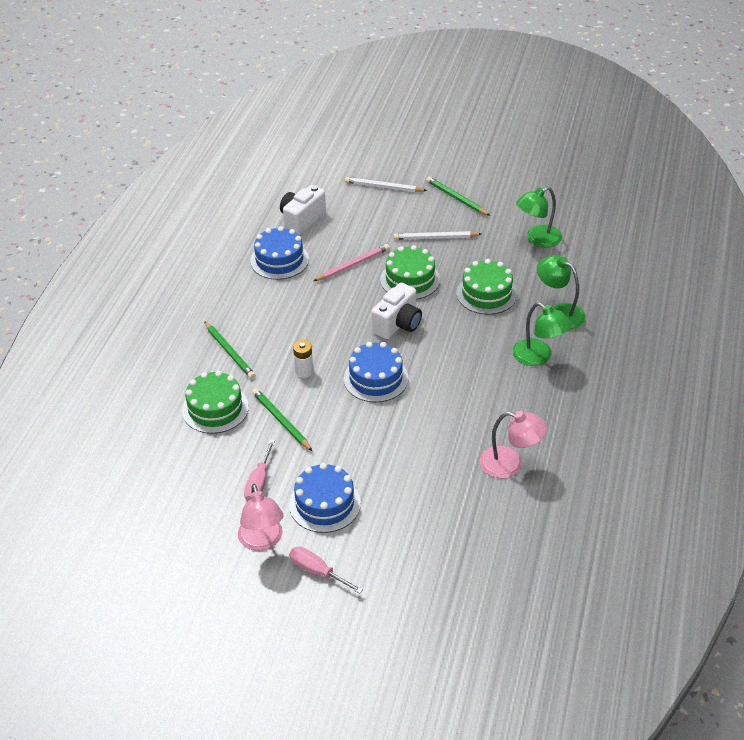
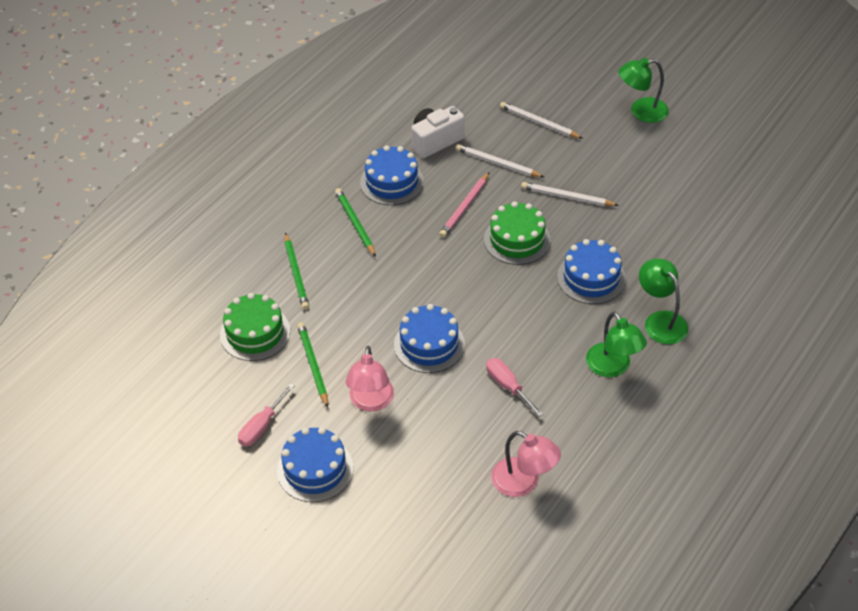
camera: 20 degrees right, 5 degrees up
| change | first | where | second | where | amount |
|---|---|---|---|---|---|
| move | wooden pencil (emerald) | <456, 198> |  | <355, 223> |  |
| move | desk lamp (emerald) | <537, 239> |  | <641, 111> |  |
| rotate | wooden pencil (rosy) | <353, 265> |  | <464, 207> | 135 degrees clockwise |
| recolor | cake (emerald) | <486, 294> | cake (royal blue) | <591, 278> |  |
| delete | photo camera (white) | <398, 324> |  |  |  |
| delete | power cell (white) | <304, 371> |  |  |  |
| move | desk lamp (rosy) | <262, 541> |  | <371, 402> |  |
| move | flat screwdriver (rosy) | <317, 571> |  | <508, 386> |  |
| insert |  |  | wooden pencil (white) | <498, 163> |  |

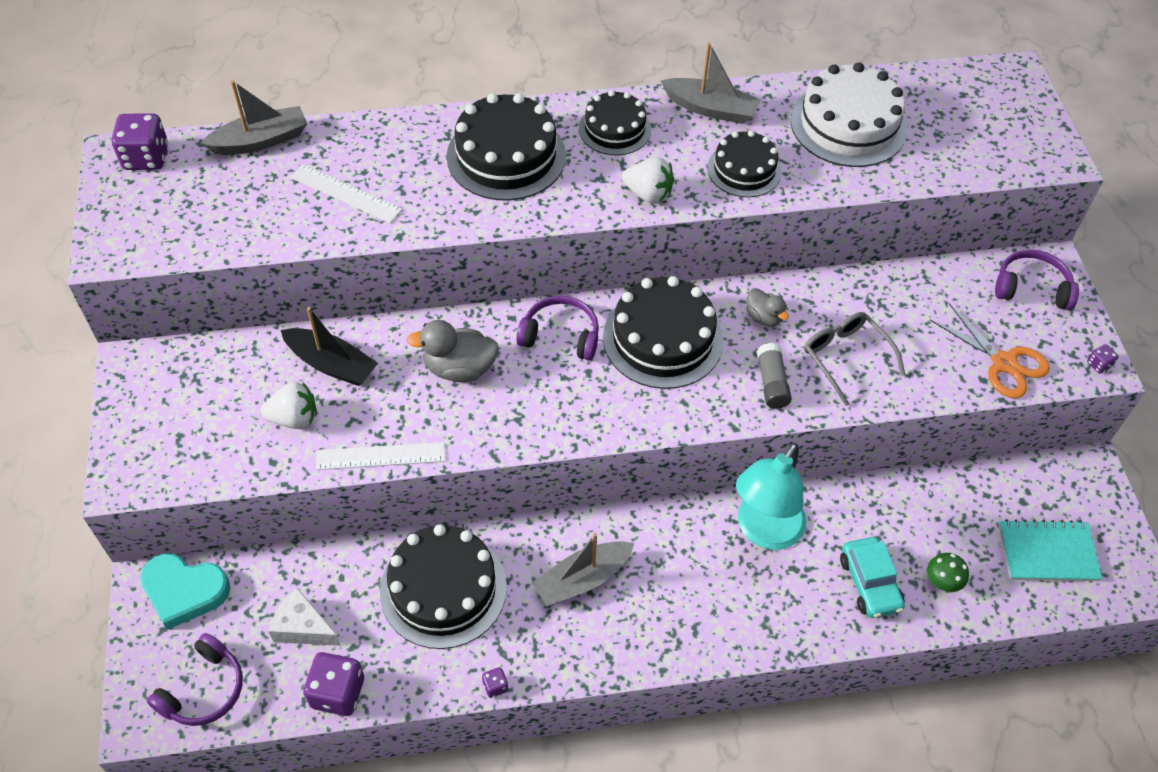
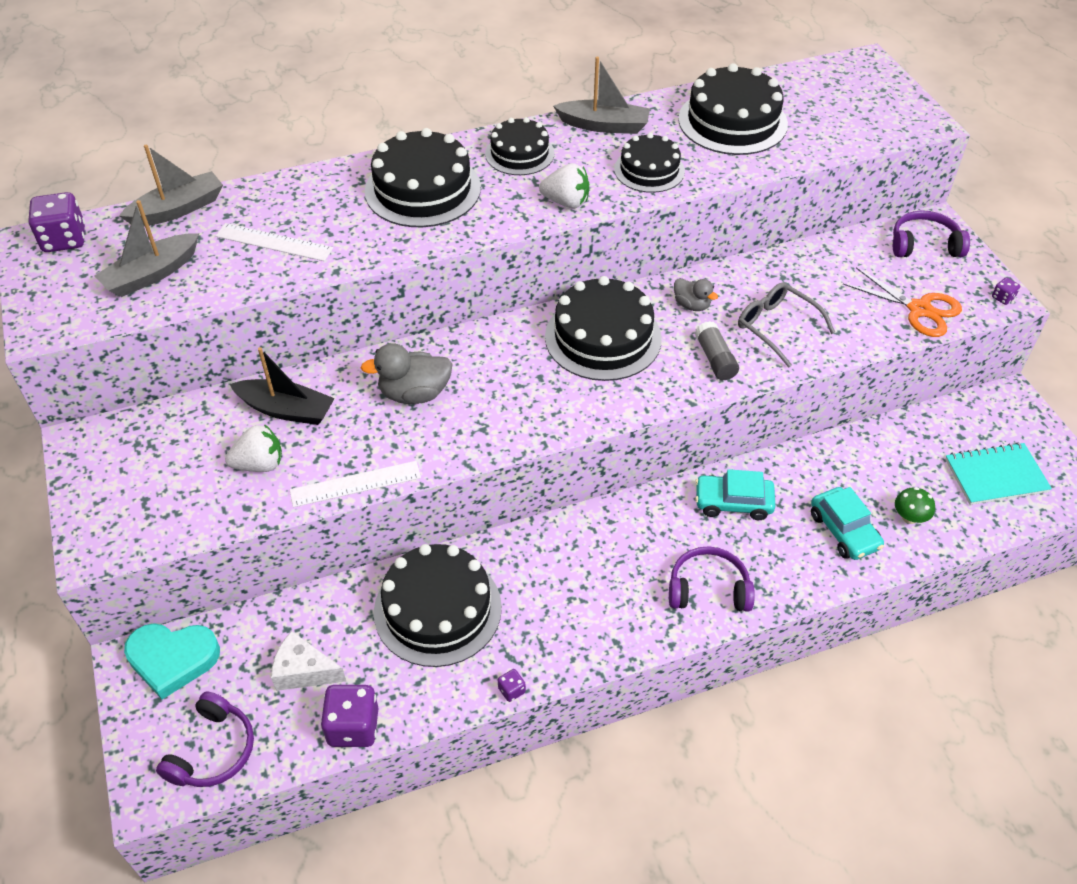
camera: 10 degrees left, 5 degrees down
| change | first | where | second | where | amount |
|---|---|---|---|---|---|
| recolor | cake (white) | <848, 124> | cake (black) | <732, 121> |  |
| move | over-ear headphones (royal purple) | <561, 335> |  | <708, 588> |  |
| replace | desk lamp (aqua) | <764, 531> | automobile (aqua) | <733, 502> |  |
| move | boat (ash-grey) | <582, 579> |  | <151, 274> |  |

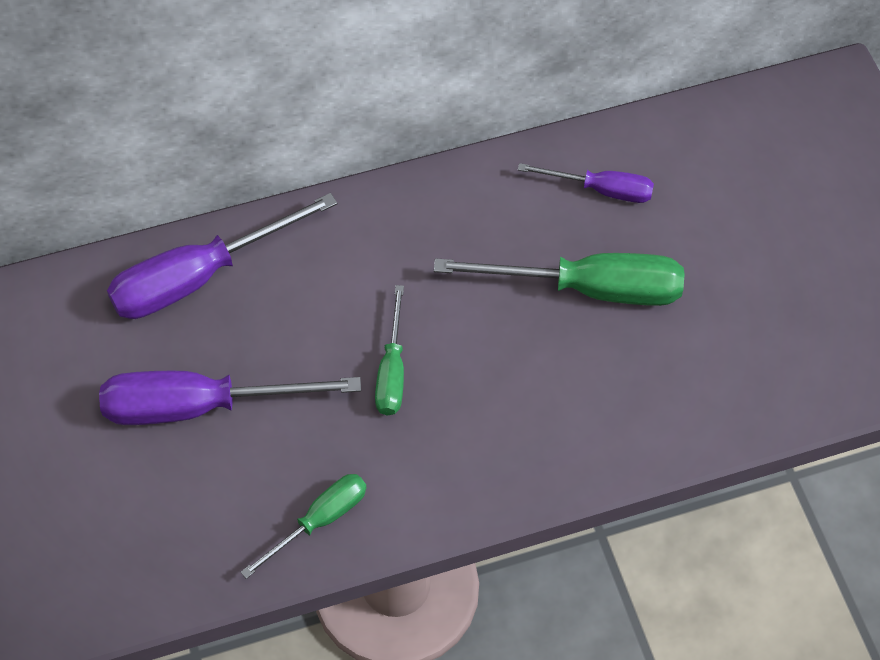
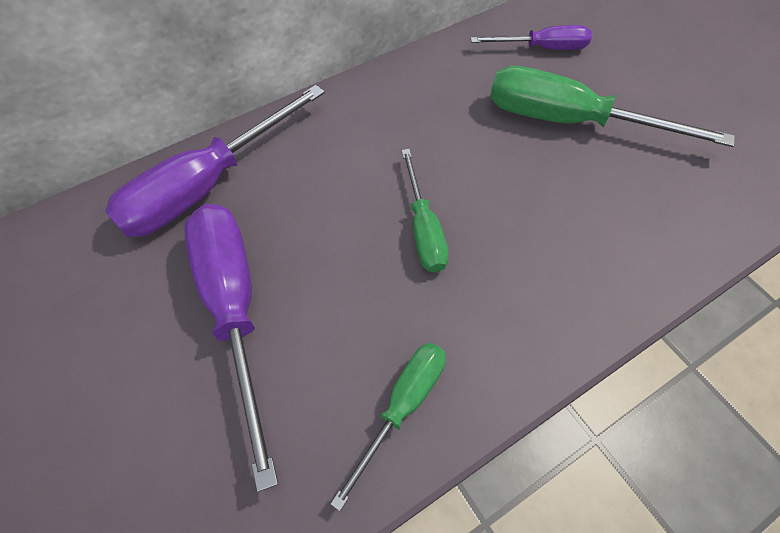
camera: 15 degrees left, 0 degrees up
| change | first | where | second | where | amount |
|---|---|---|---|---|---|
| rotate | flat screwdriver (emerald) | <589, 289> |  | <570, 121> | 150 degrees counterclockwise |
| rotate | flat screwdriver (royal purple) | <200, 406> |  | <235, 310> | 90 degrees clockwise |

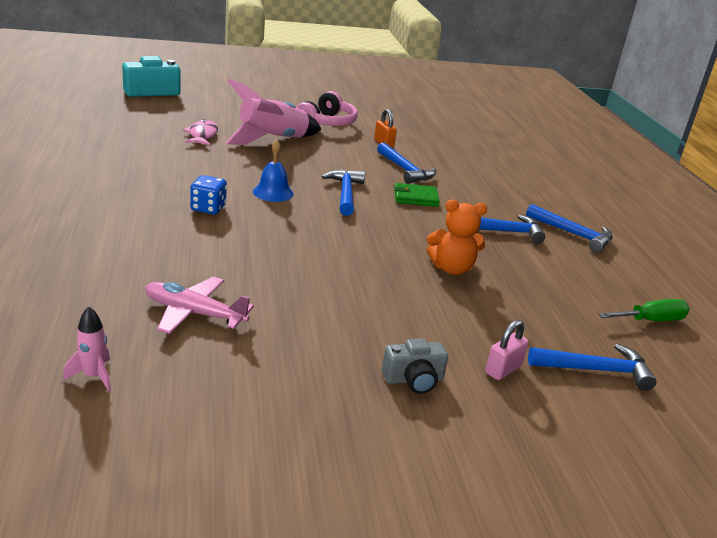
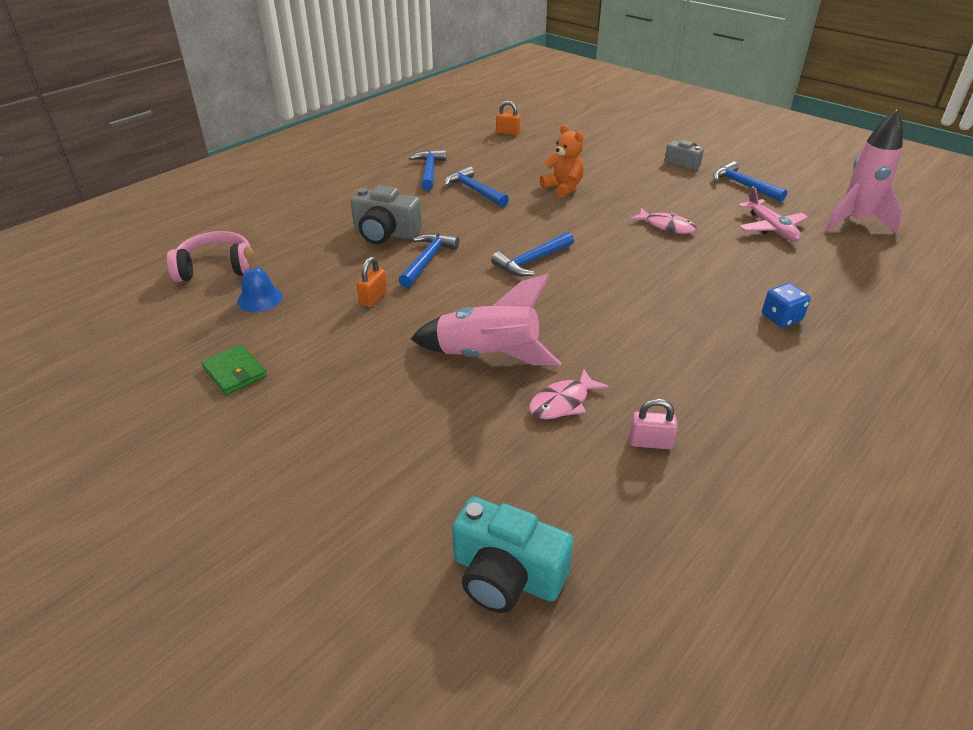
camera: 125 degrees left, 10 degrees up
| change | first | where | second | where | amount |
|---|---|---|---|---|---|
| move | over-ear headphones (rosy) | <327, 123> |  | <216, 268> |  |
| move | hand bell (royal blue) | <273, 192> |  | <260, 298> |  |
| move | dice (royal blue) | <208, 208> |  | <781, 318> |  |
| move | card wallet (emerald) | <415, 197> |  | <234, 372> |  |
| replace | flat screwdriver (emerald) | <651, 320> | lock (bright orange) | <507, 133> |  |
| resize | toy rocket (rosy) | <94, 376> |  | <855, 222> | x2.23 |
| move | lock (rosy) | <503, 370> |  | <650, 442> |  |
| move | carpenter's hammer (royal blue) | <596, 370> |  | <743, 185> |  |
| insert |  |  | photo camera (ash-grey) | <385, 233> |  |
| insert |  |  | fish (rosy) | <666, 226> |  |

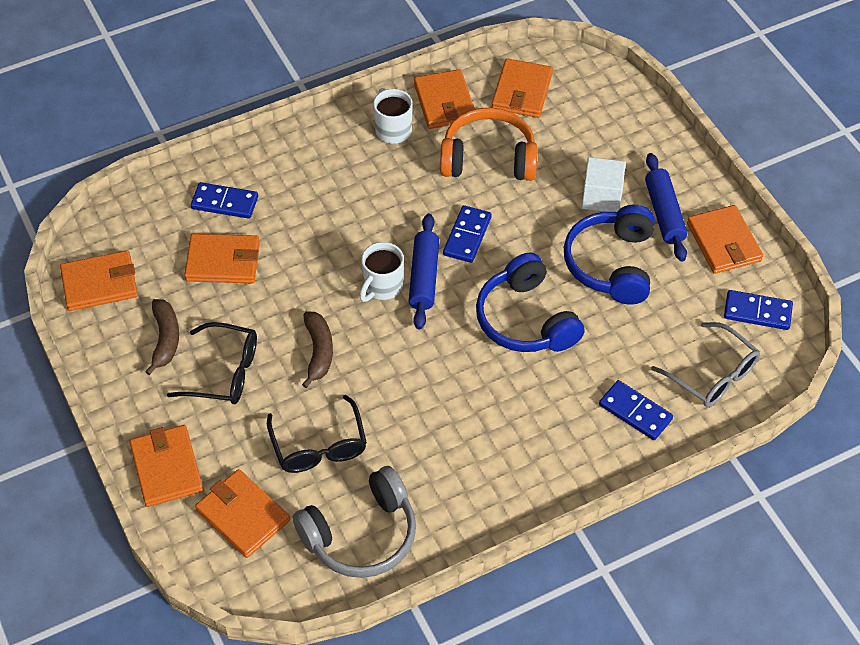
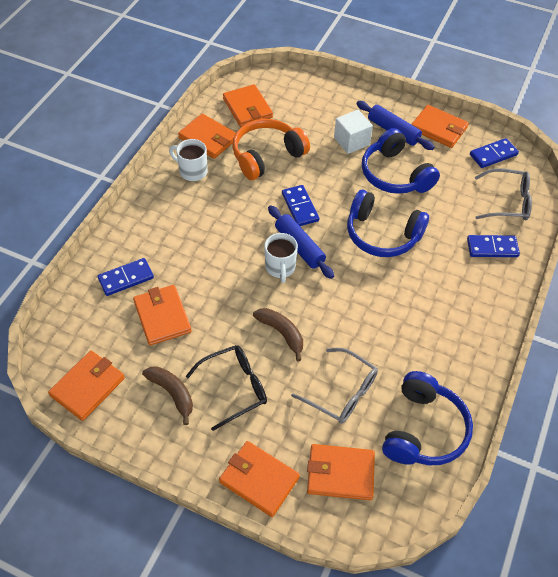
camera: 40 degrees left, 0 degrees up
| change | first | where | second | where | amount |
|---|---|---|---|---|---|
| rotate | card wallet (bright orange) | <223, 261> |  | <162, 316> | 75 degrees counterclockwise |
| recolor | glasses (black) | <319, 446> | glasses (ash-grey) | <342, 392> |  |
| recolor | over-ear headphones (ash-grey) | <361, 535> | over-ear headphones (royal blue) | <423, 429> |  |

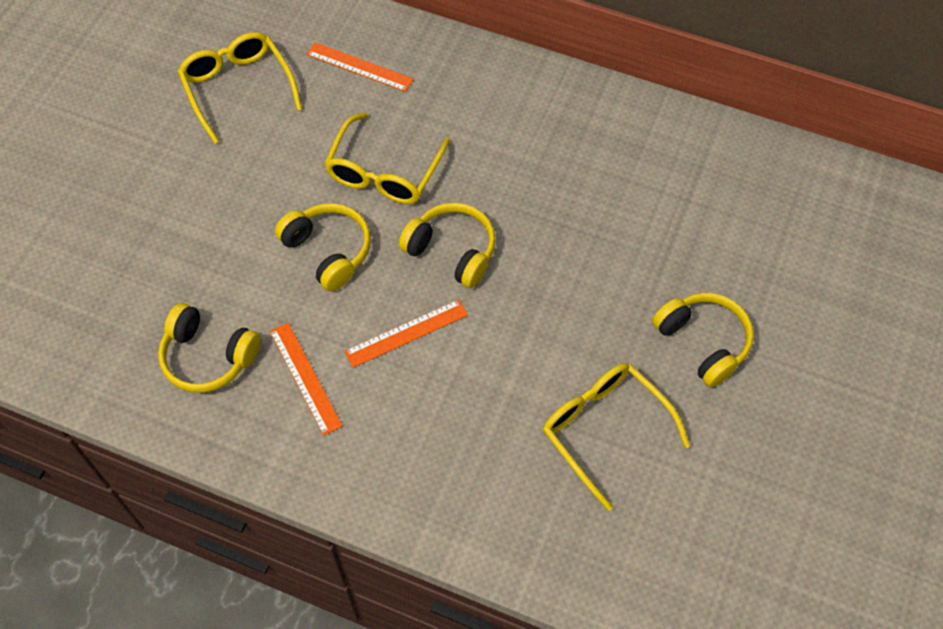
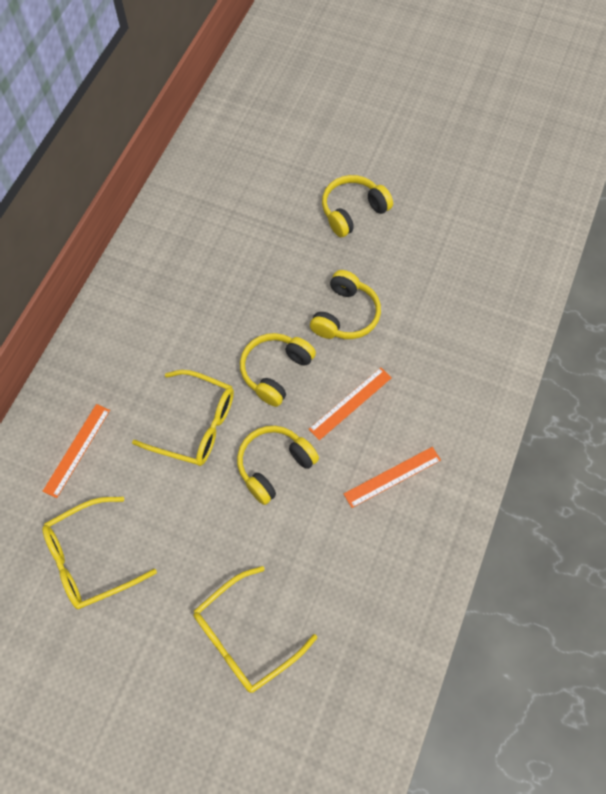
camera: 90 degrees left, 5 degrees up
| change | first | where | second | where | amount |
|---|---|---|---|---|---|
| rotate | measuring stick (bright orange) | <406, 333> |  | <350, 403> | 75 degrees clockwise |
| move | over-ear headphones (yellow) | <208, 357> |  | <345, 315> |  |
| move | glasses (yellow) | <604, 430> |  | <245, 636> |  |

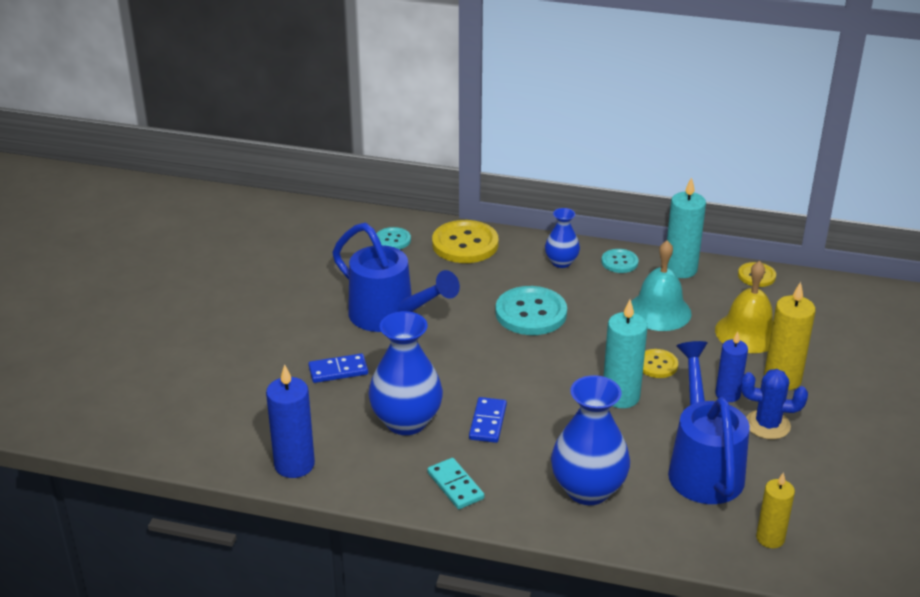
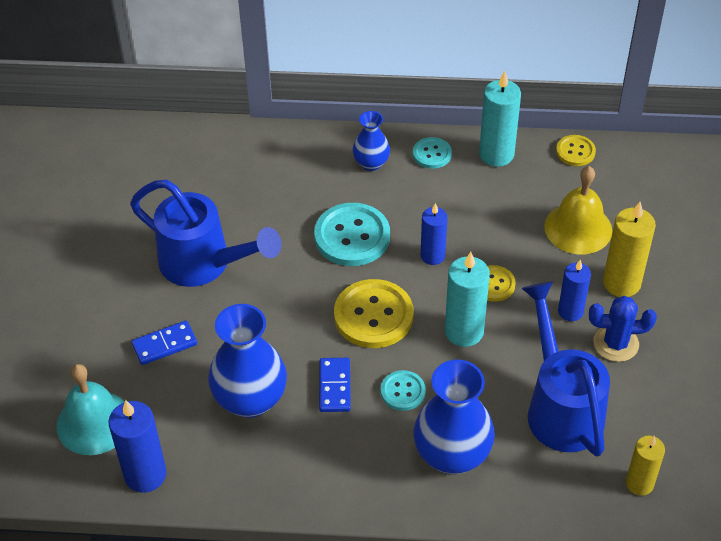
camera: 10 degrees left, 15 degrees up
| change | first | where | second | where | amount |
|---|---|---|---|---|---|
| move | button (yellow) | <465, 244> |  | <373, 315> |  |
| move | button (aqua) | <393, 240> |  | <403, 391> |  |
| move | hand bell (aqua) | <659, 311> |  | <94, 422> |  |
| delete | domino tile (aqua) | <455, 486> |  |  |  |
| insert |  |  | candle (royal blue) | <432, 256> |  |

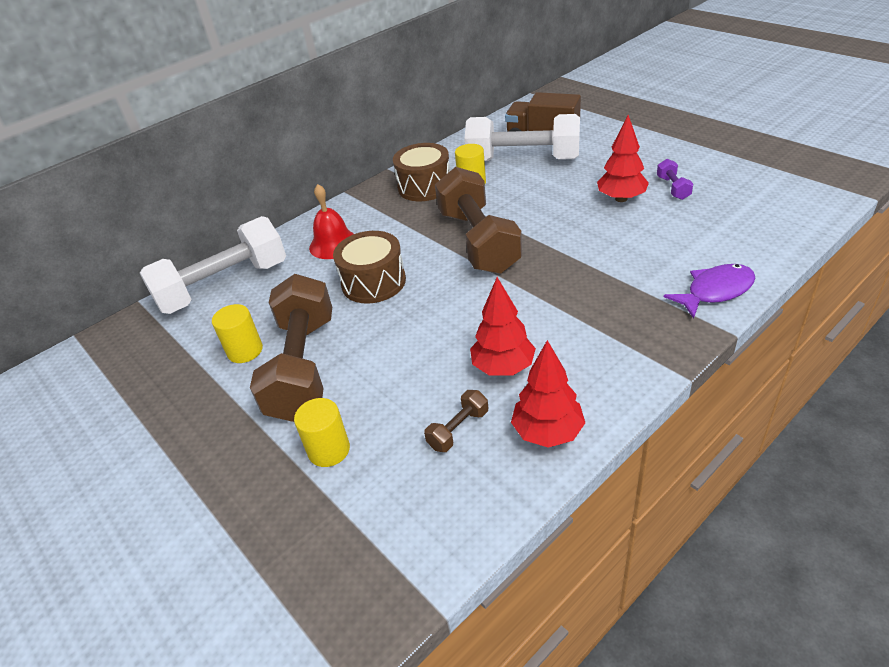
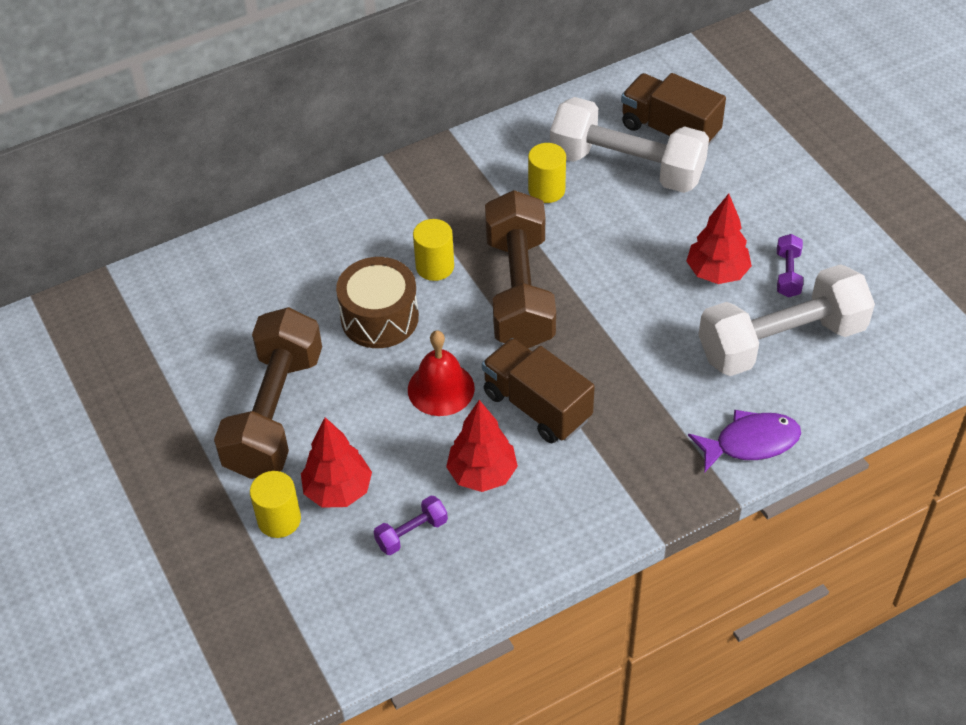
camera: 10 degrees right, 10 degrees up
| change | first | where | second | where | amount |
|---|---|---|---|---|---|
| delete | snare drum (dark brown) | <424, 186> |  |  |  |
| move | hand bell (crimson) | <333, 244> |  | <441, 388> |  |
| move | hand weight (white) | <224, 286> |  | <781, 342> |  |
| move | cylinder shape (yellow) | <245, 351> |  | <435, 266> |  |
| move | toy tree (crimson) | <547, 432> |  | <338, 490> |  |
| recolor | hand weight (dark brown) | <458, 429> | hand weight (royal purple) | <411, 533> |  |
| insert |  |  | toy truck (dark brown) | <536, 406> |  |

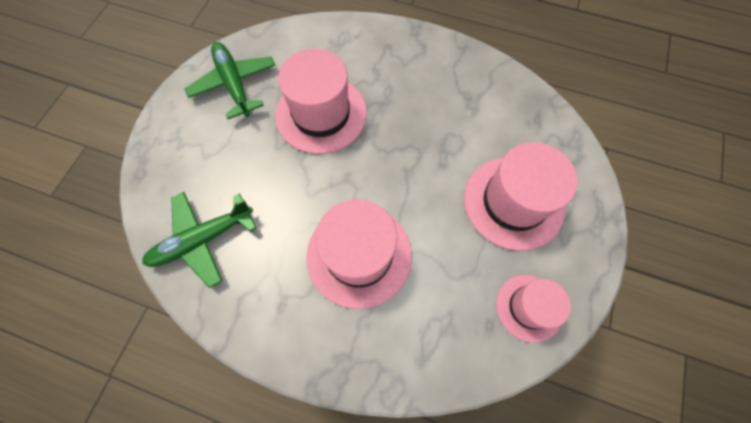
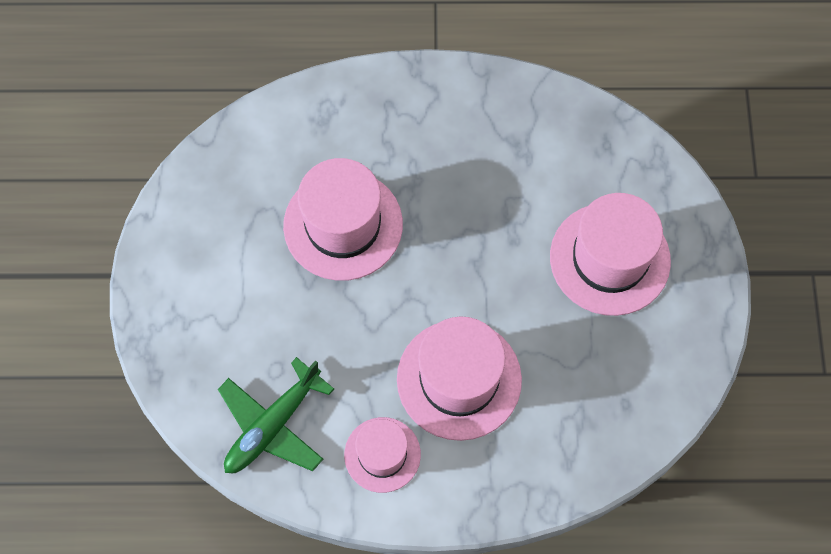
camera: 20 degrees left, 0 degrees up
| change | first | where | second | where | amount |
|---|---|---|---|---|---|
| delete | plane (emerald) | <234, 84> |  |  |  |
| move | hat (rosy) | <529, 307> |  | <382, 454> |  |

